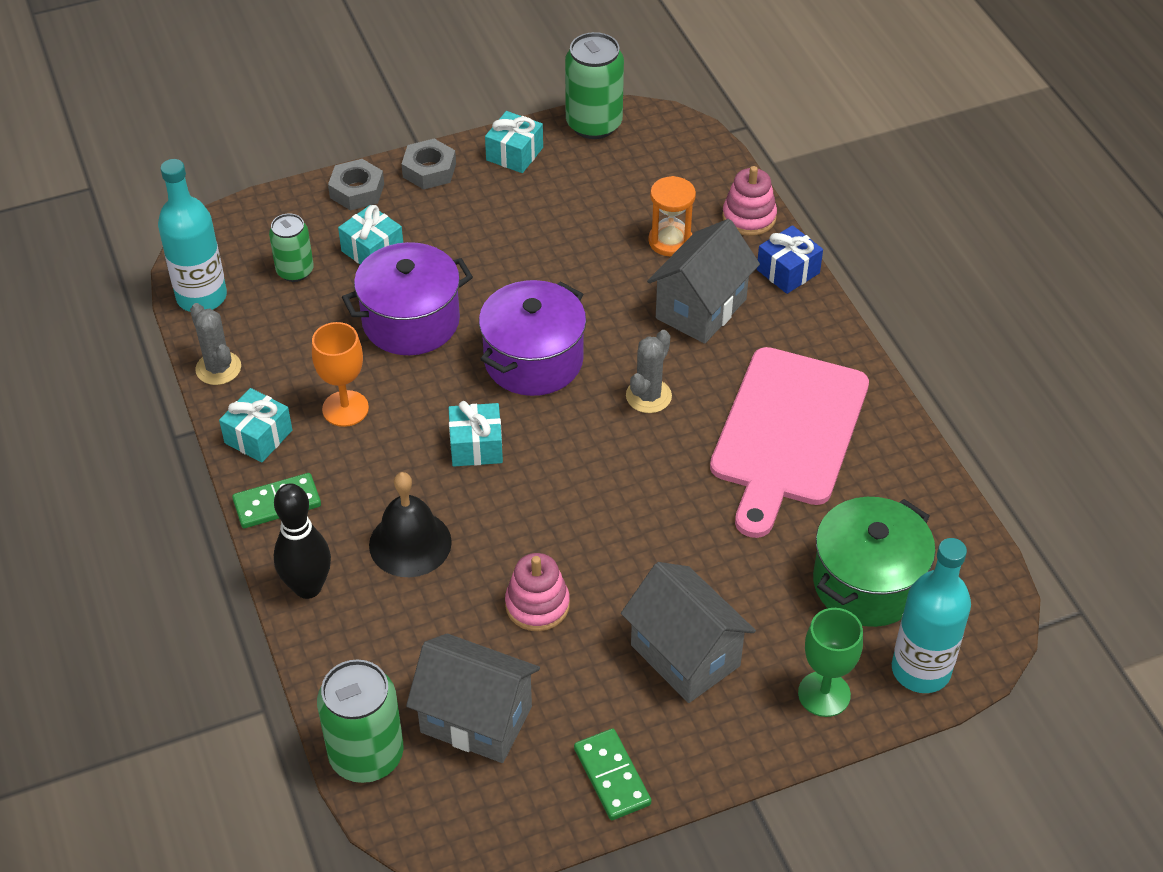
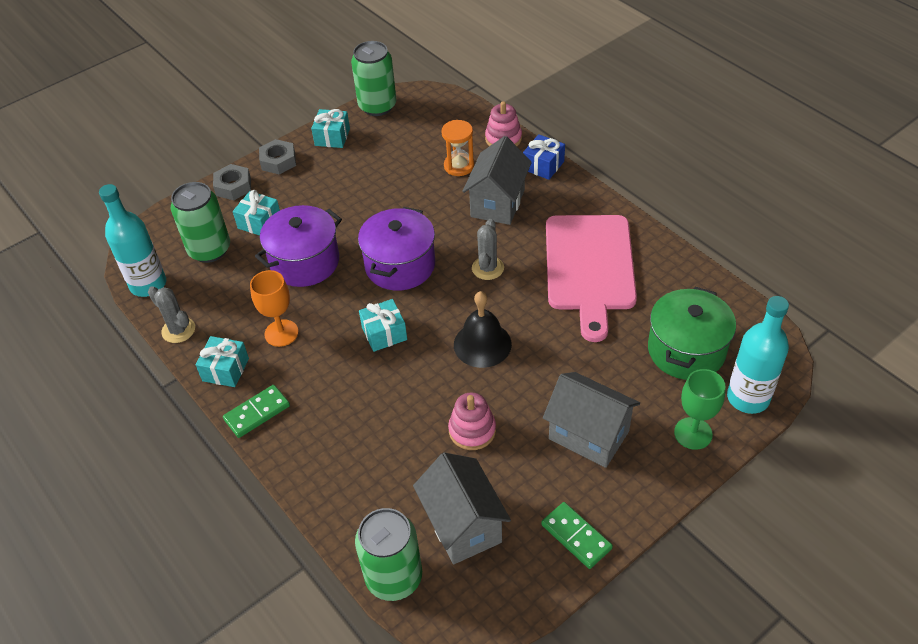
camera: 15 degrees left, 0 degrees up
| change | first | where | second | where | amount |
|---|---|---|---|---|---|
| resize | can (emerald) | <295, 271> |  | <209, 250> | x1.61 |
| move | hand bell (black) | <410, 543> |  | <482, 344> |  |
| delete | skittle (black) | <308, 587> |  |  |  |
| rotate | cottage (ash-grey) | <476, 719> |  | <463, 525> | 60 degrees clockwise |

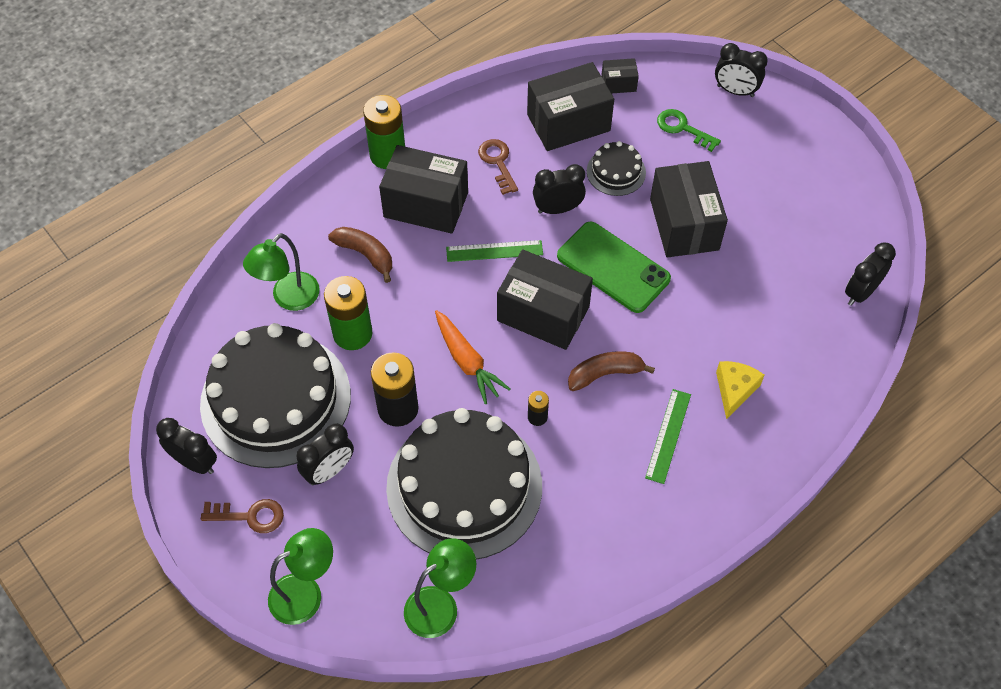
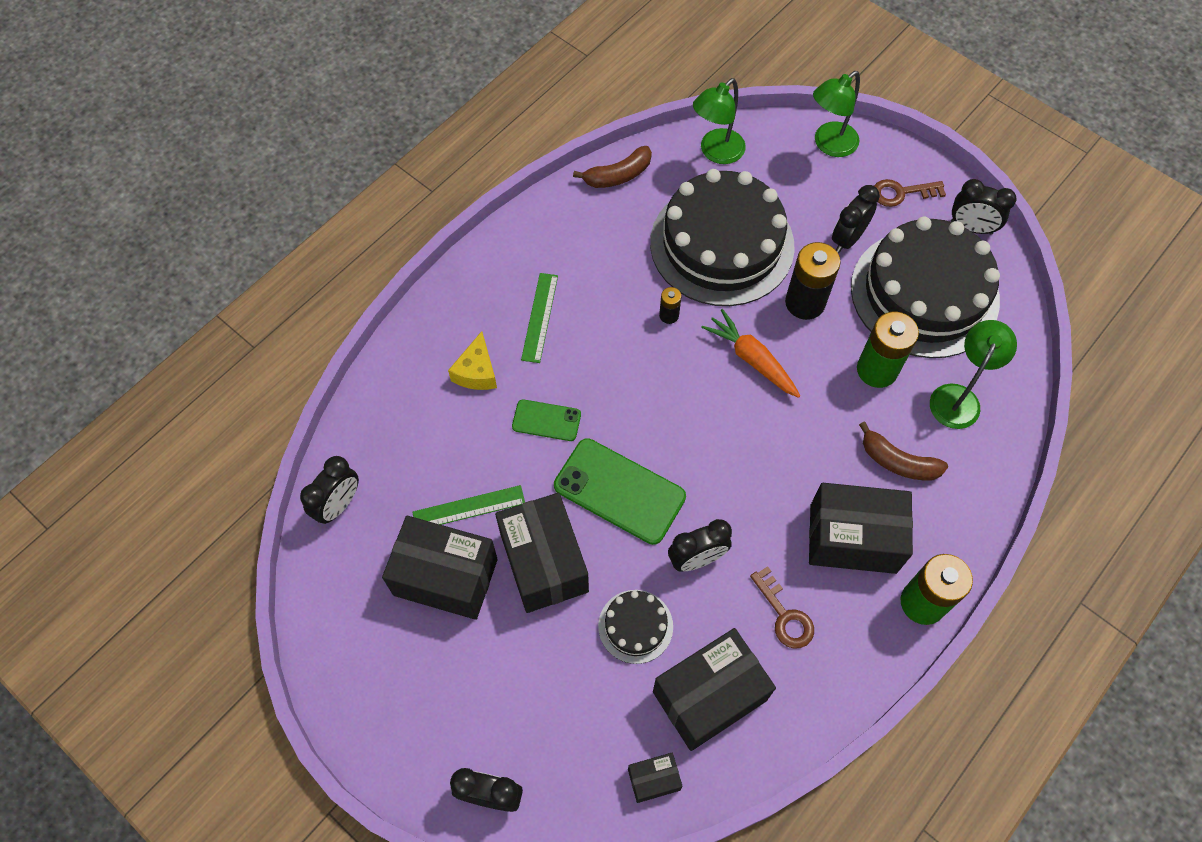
camera: 170 degrees right, 5 degrees up
| change | first | where | second | where | amount |
|---|---|---|---|---|---|
| delete | key (emerald) | <683, 128> |  |  |  |
| move | measuring stick (emerald) | <494, 251> |  | <469, 508> |  |
| move | package (black) | <543, 314> |  | <445, 577> |  |
| move | banana fruit (dark brown) | <605, 374> |  | <618, 175> |  |
| insert |  |  | mobile phone (emerald) | <546, 420> |  |

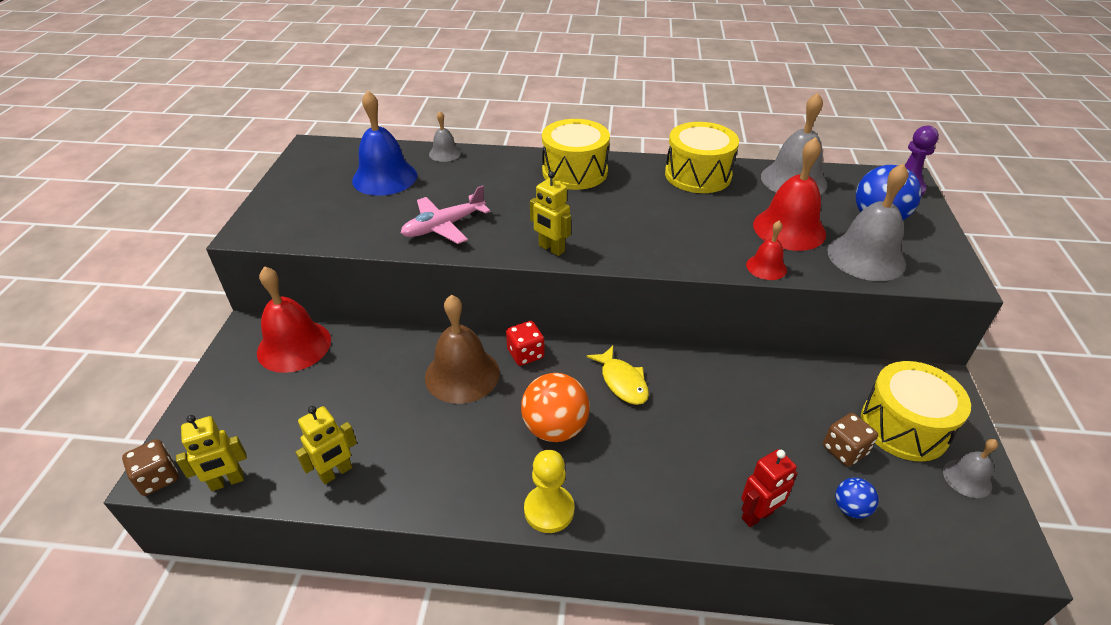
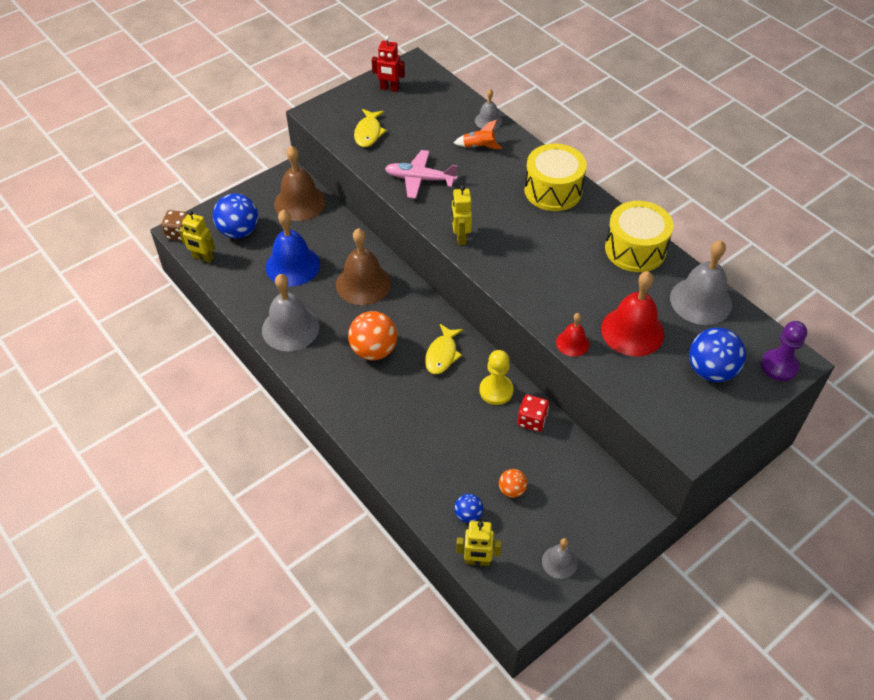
camera: 45 degrees right, 10 degrees up
| change | first | where | second | where | amount |
|---|---|---|---|---|---|
| move | hand bell (royal blue) | <384, 177> |  | <292, 265> |  |
| move | hand bell (ash-grey) | <866, 257> |  | <290, 328> |  |
| recolor | hand bell (crimson) | <294, 346> | hand bell (dark brown) | <300, 202> |  |
| move | dice (crimson) | <525, 354> |  | <532, 420> |  |
| delete | snare drum (yellow) | <904, 426> |  |  |  |
| move | robot (yellow) | <336, 473> |  | <477, 561> |  |
| replace | dice (dark brown) | <844, 450> | play ball (bright orange) | <512, 490> |  |
| move | robot (crimson) | <757, 516> |  | <389, 88> |  |
| move | game pawn (yellow) | <549, 510> |  | <496, 391> |  |
| insert |  |  | fish (yellow) | <368, 133> |  |
| insert |  |  | toy rocket (bright orange) | <478, 147> |  |
| insert |  |  | play ball (royal blue) | <239, 231> |  |

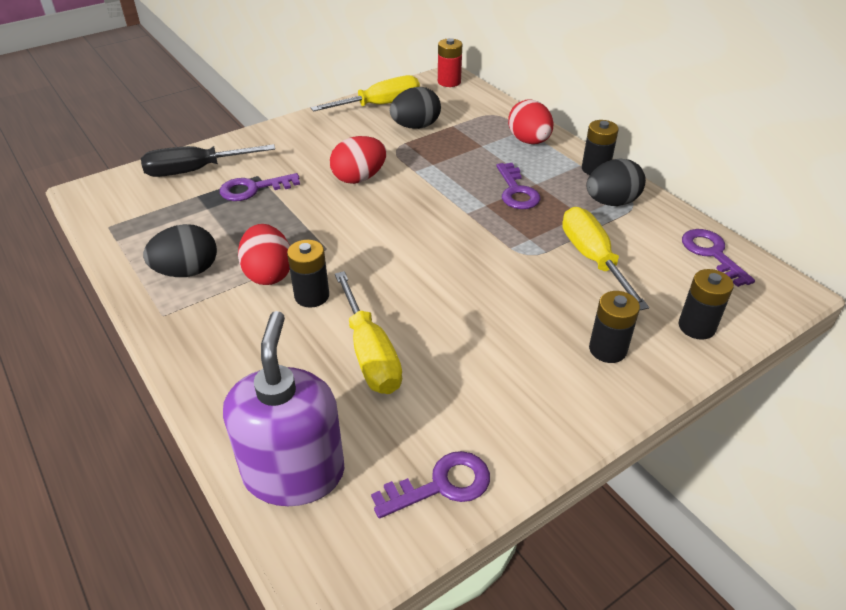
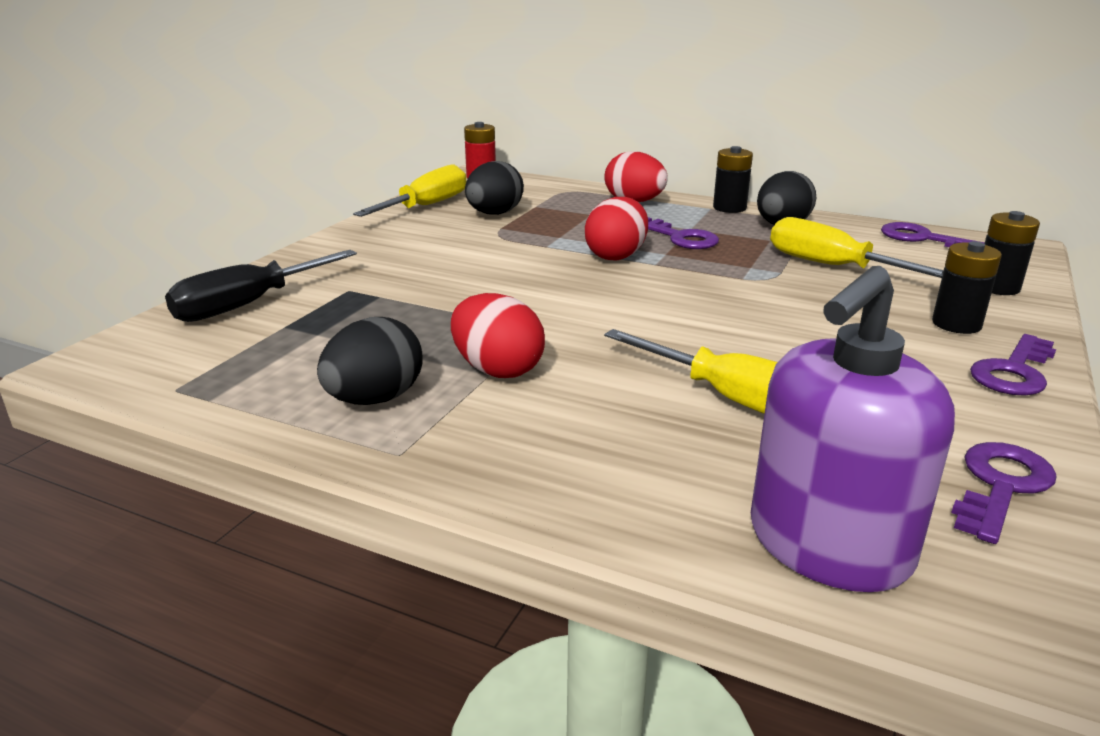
camera: 30 degrees left, 15 degrees down
| change | first | where | second | where | amount |
|---|---|---|---|---|---|
| move | egg (crimson) | <359, 178> |  | <616, 256> |  |
| move | key (royal purple) | <253, 189> |  | <1013, 372> |  |
| delete | power cell (black) | <312, 296> |  |  |  |
| rotate | soap pump (royal purple) | <294, 472> |  | <828, 545> | 105 degrees counterclockwise |

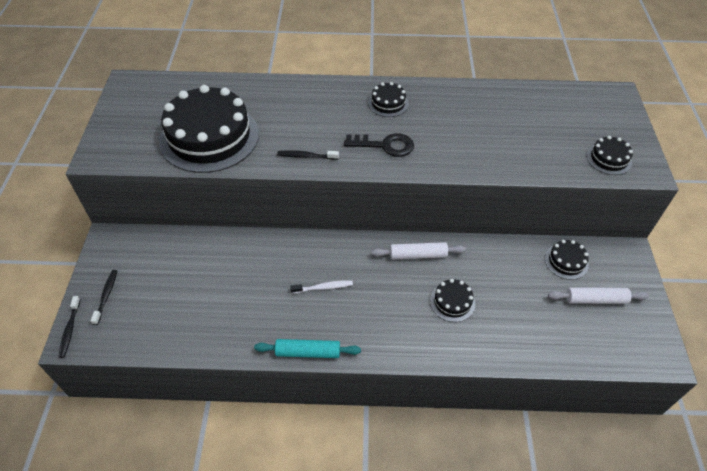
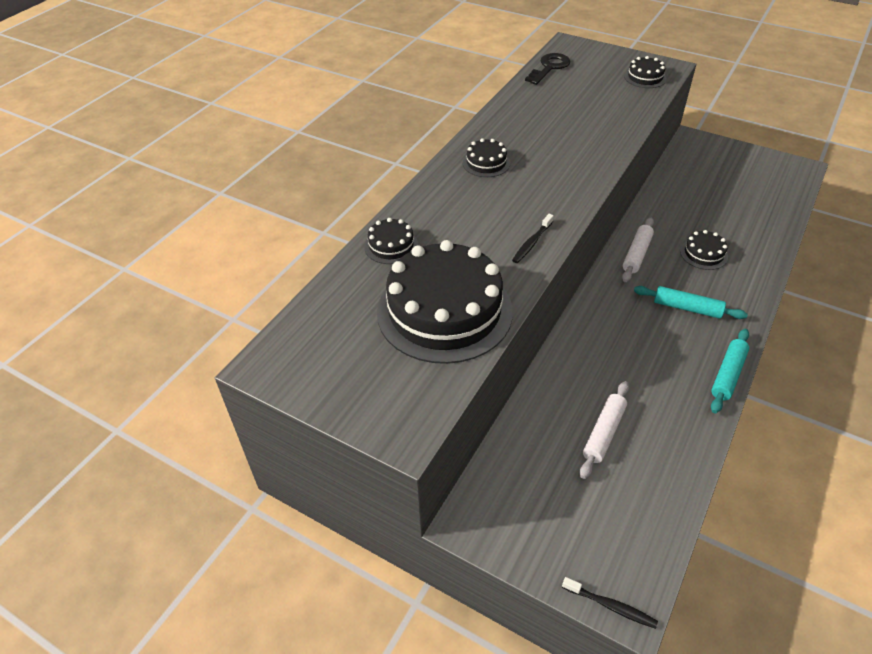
camera: 60 degrees left, 5 degrees down
| change | first | where | second | where | amount |
|---|---|---|---|---|---|
| move | key (black) | <385, 145> |  | <549, 67> |  |
| move | cake (black) | <566, 261> |  | <391, 246> |  |
| delete | dental brush (black) | <106, 296> |  |  |  |
| delete | dental brush (white) | <323, 287> |  |  |  |
| move | rolling pin (white) | <595, 299> |  | <604, 433> |  |
| insert |  |  | rolling pin (aqua) | <687, 308> |  |

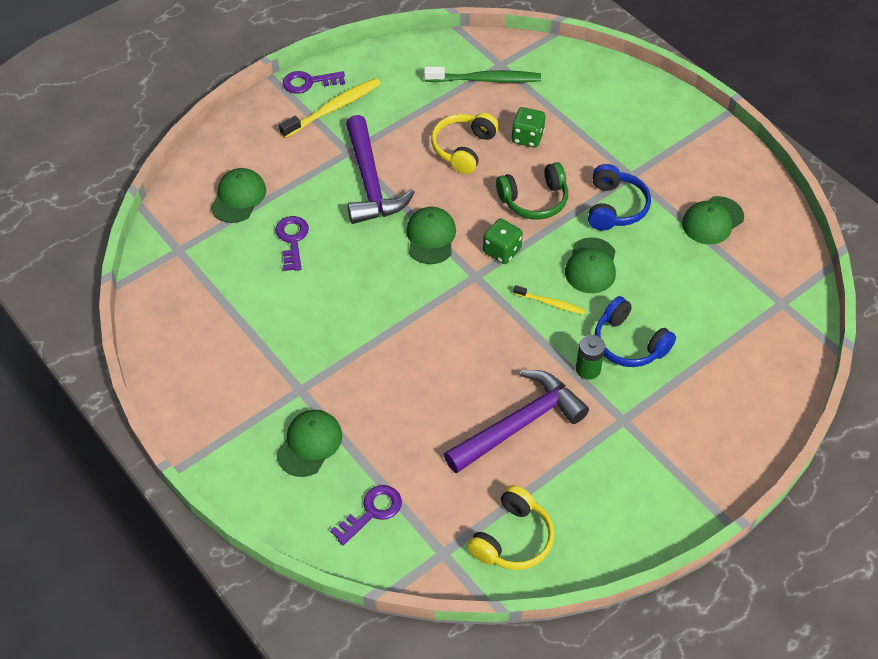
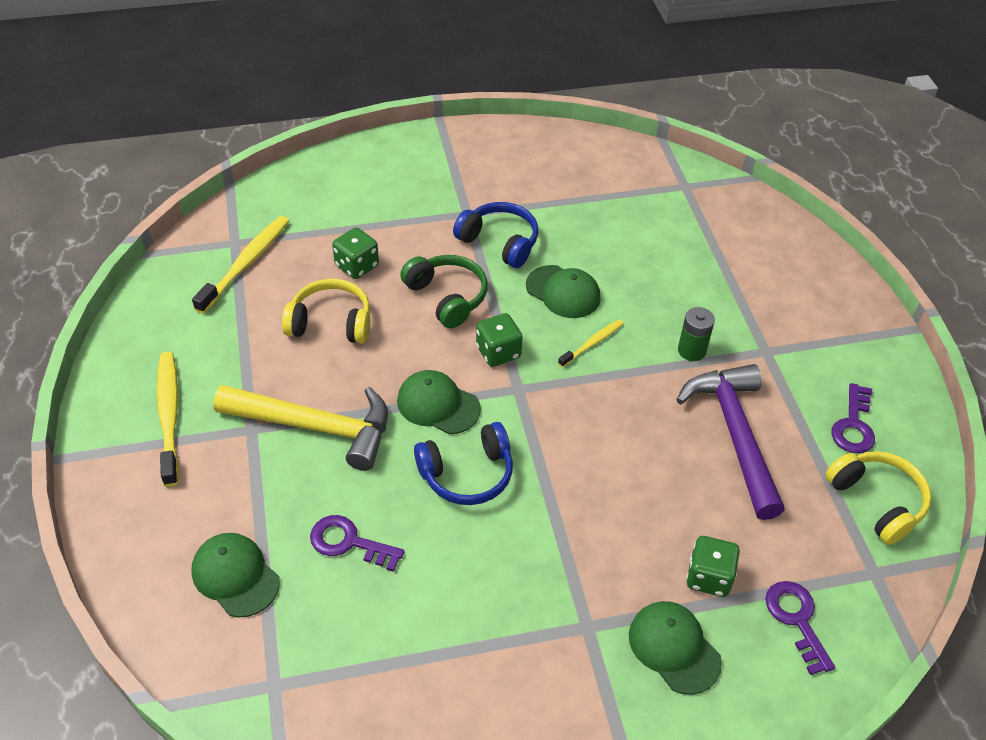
camera: 65 degrees left, 5 degrees down
| change | first | where | second | where | amount |
|---|---|---|---|---|---|
| recolor | dental brush (emerald) | <485, 80> | dental brush (yellow) | <246, 263> |  |
| move | key (royal purple) | <308, 82> |  | <853, 425> |  |
| rotate | over-ear headphones (yellow) | <463, 148> |  | <331, 323> | 135 degrees clockwise |
| recolor | carpenter's hammer (royal purple) | <370, 182> | carpenter's hammer (yellow) | <316, 427> |  |
| rotate | over-ear headphones (emerald) | <534, 200> |  | <447, 297> | 45 degrees counterclockwise |
| delete | baseball cap (emerald) | <712, 220> |  |  |  |
| move | over-ear headphones (royal blue) | <629, 343> |  | <467, 474> |  |
| insert |  |  | dice (emerald) | <708, 577> |  |

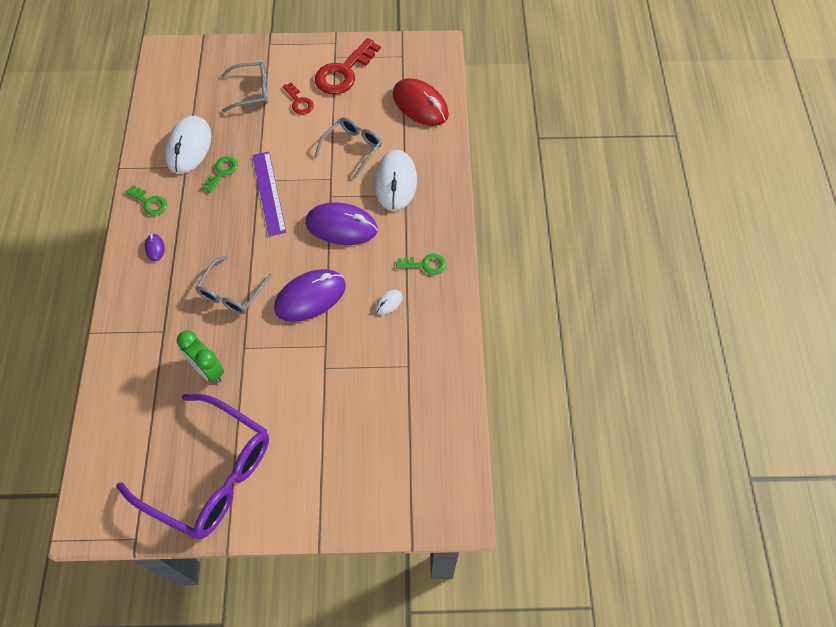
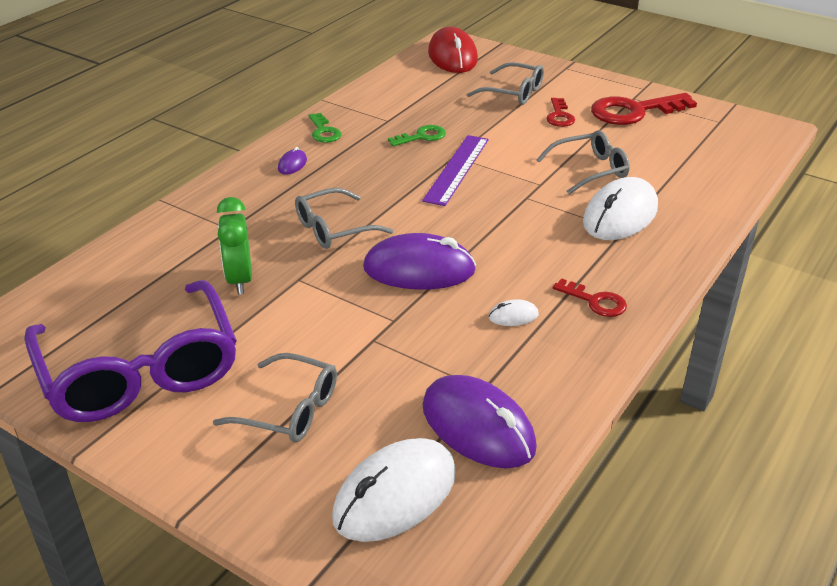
camera: 35 degrees right, 25 degrees down
| change | first | where | second | where | amount |
|---|---|---|---|---|---|
| move | PC mouse (crimson) | <420, 105> |  | <452, 56> |  |
| move | PC mouse (white) | <189, 147> |  | <395, 495> |  |
| move | PC mouse (royal purple) | <341, 226> |  | <478, 427> |  |
| recolor | key (emerald) | <425, 264> | key (crimson) | <595, 301> |  |
| insert |  |  | glasses (ash-grey) | <289, 410> |  |

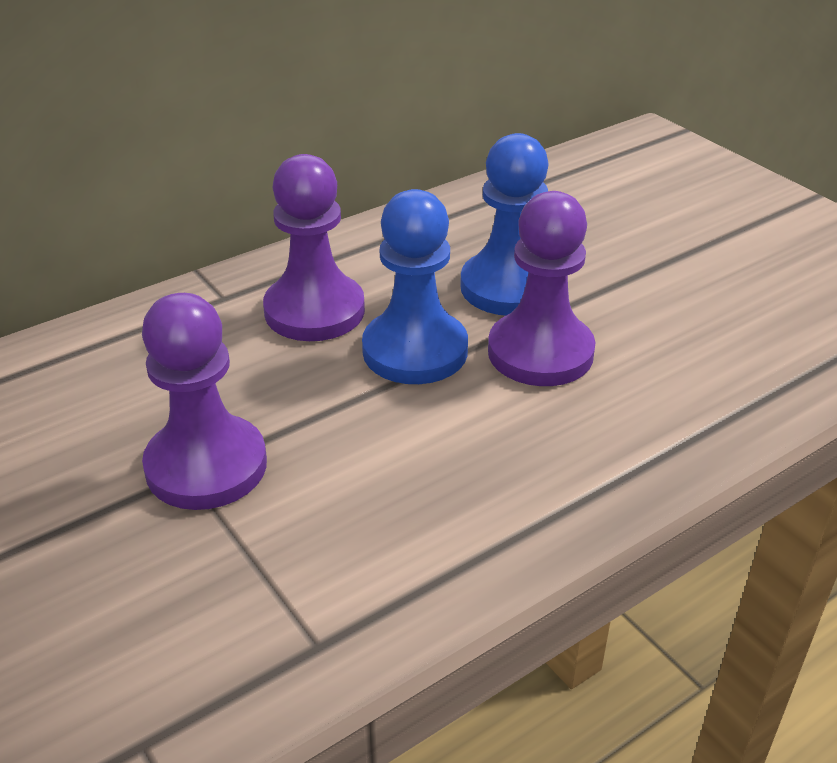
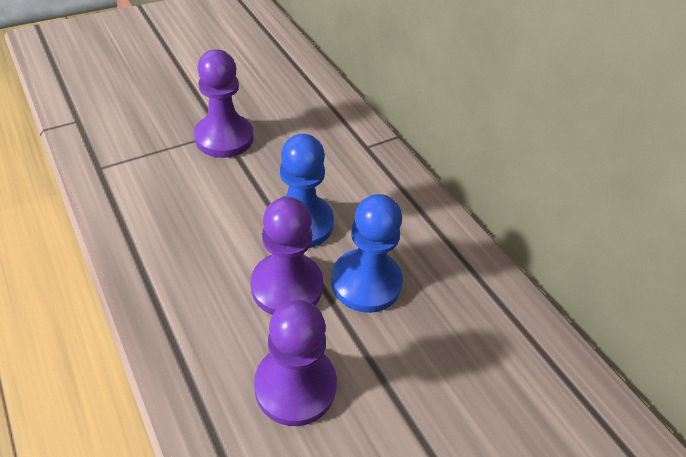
camera: 90 degrees right, 10 degrees up
| change | first | where | second | where | amount |
|---|---|---|---|---|---|
| move | game pawn (royal purple) | <314, 311> |  | <295, 386> |  |

